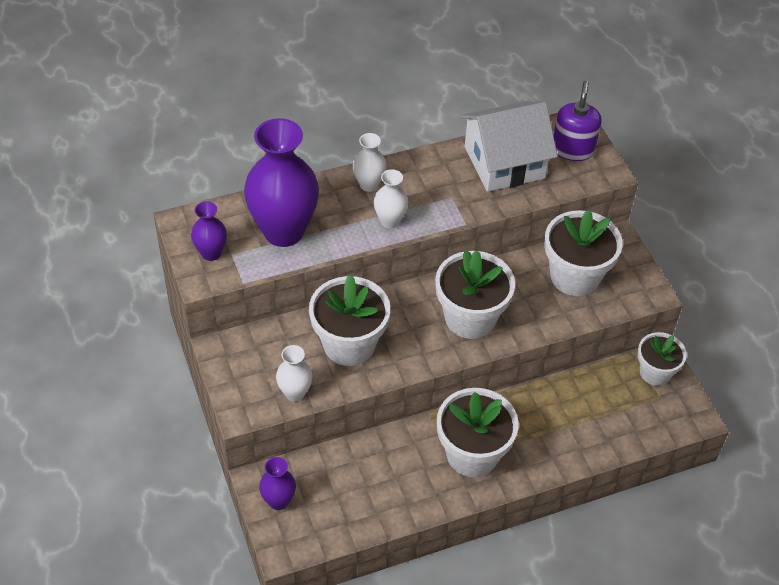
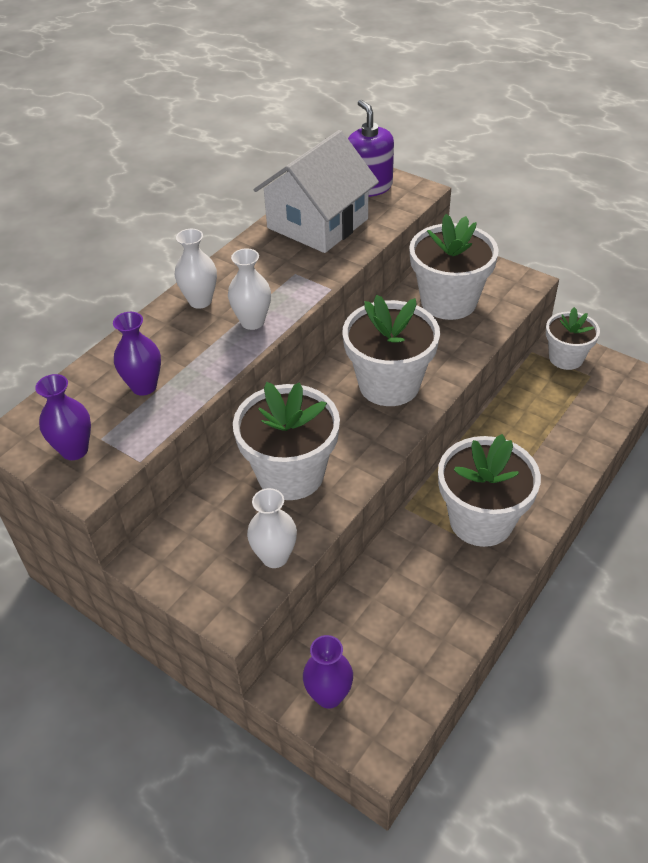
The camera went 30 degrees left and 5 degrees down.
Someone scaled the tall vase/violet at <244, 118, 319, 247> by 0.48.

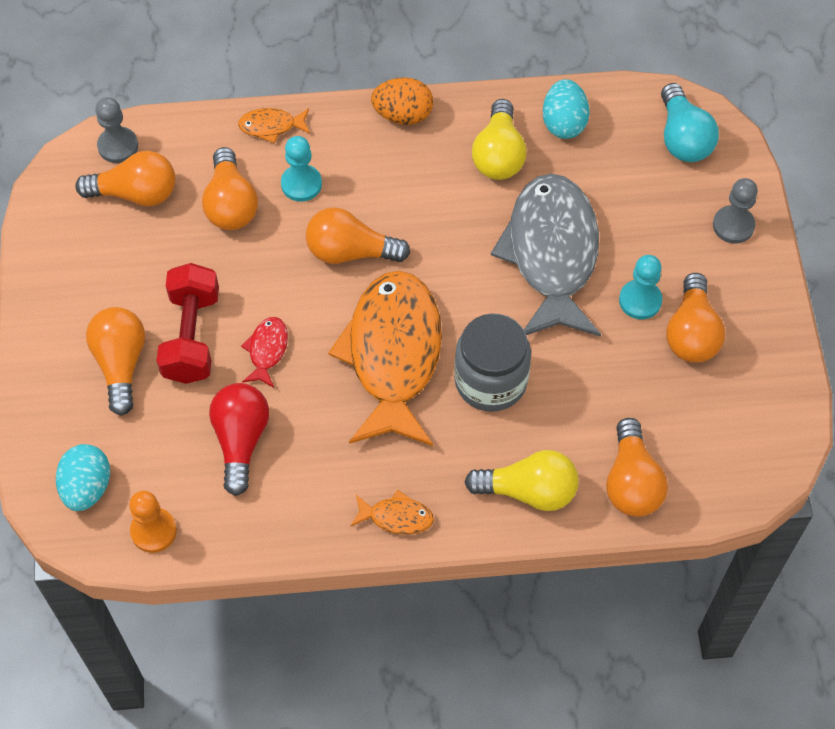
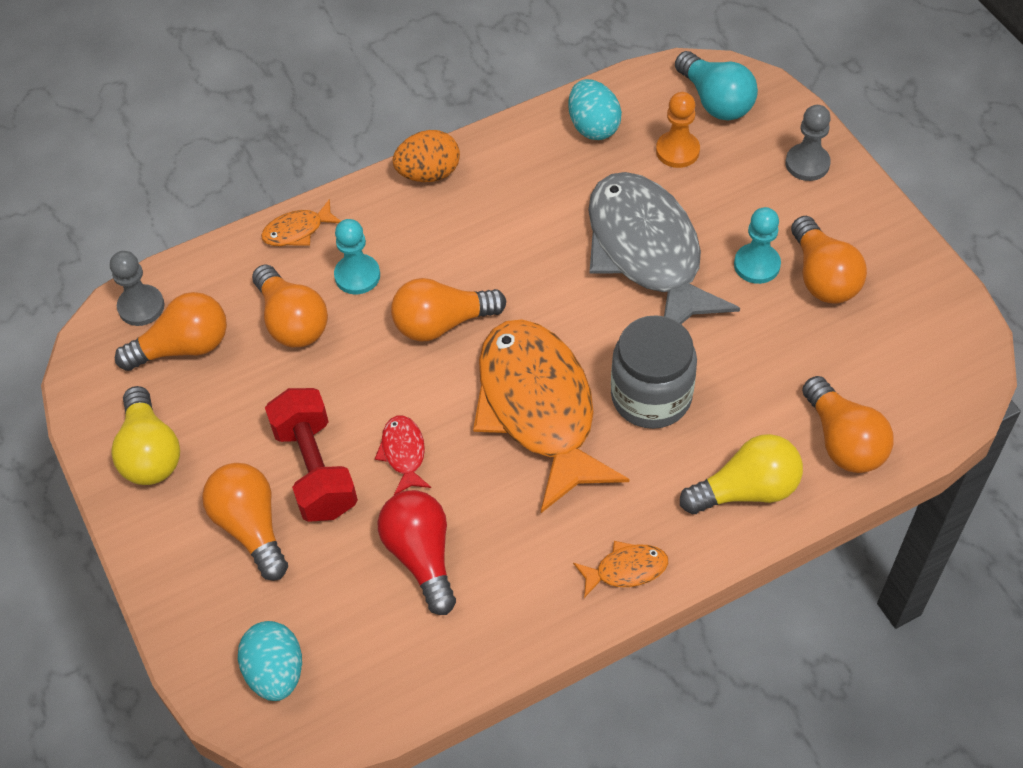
The camera went 20 degrees left and 5 degrees down.
Someone carried the lightbulb/bright yellow from <472, 99, 527, 180> to <111, 386, 180, 485>.
Someone carried the pawn/orange from <129, 491, 177, 553> to <656, 92, 700, 168>.

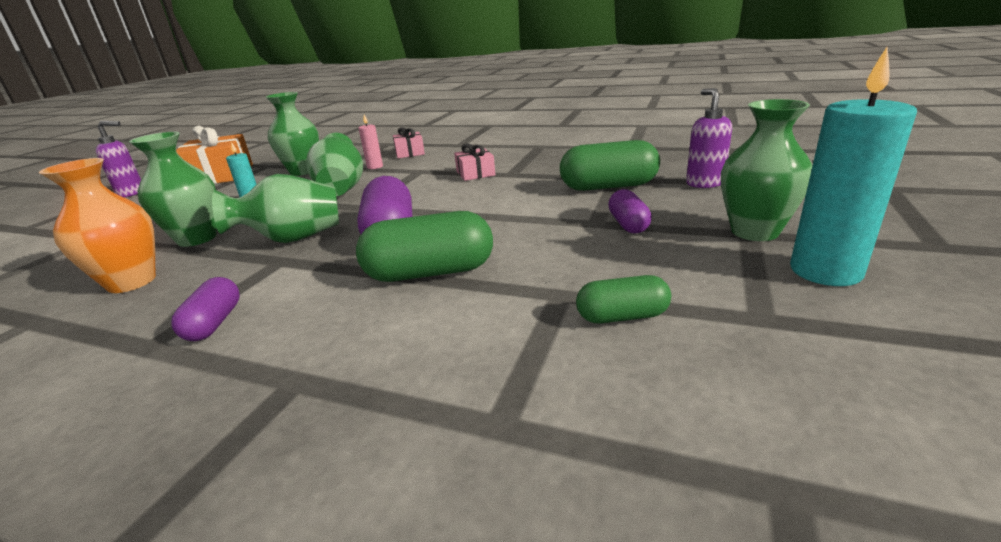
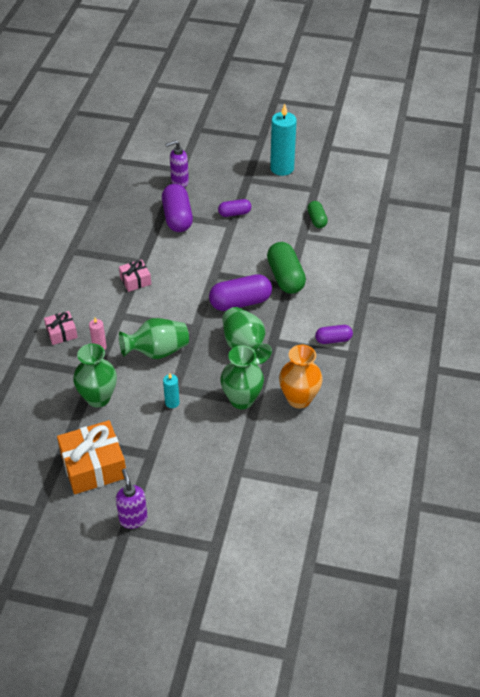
The camera went 100 degrees left and 20 degrees up.
Someone repainted the pill shape/leaf-green at <560, 140, 660, 191>, which became the pill shape/violet at <162, 184, 193, 232>.
Someone took away the tall vase/leaf-green at <721, 99, 812, 241>.

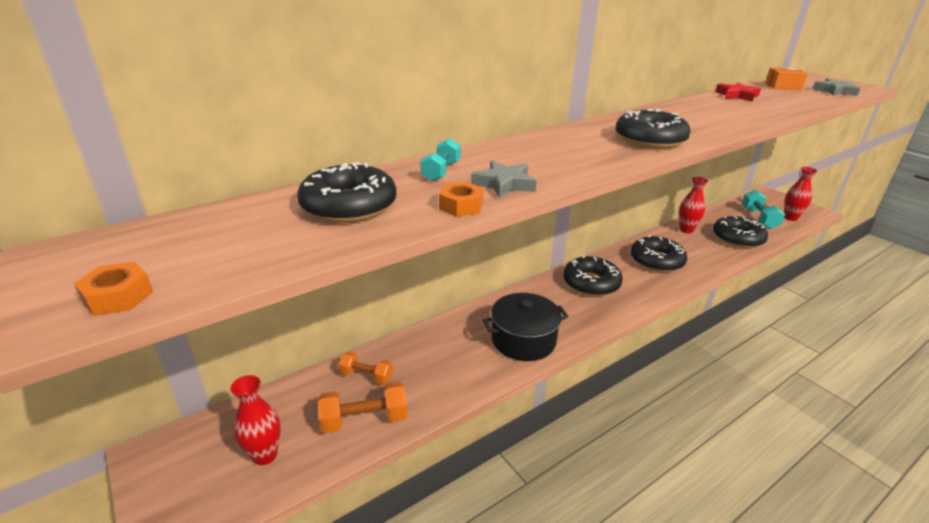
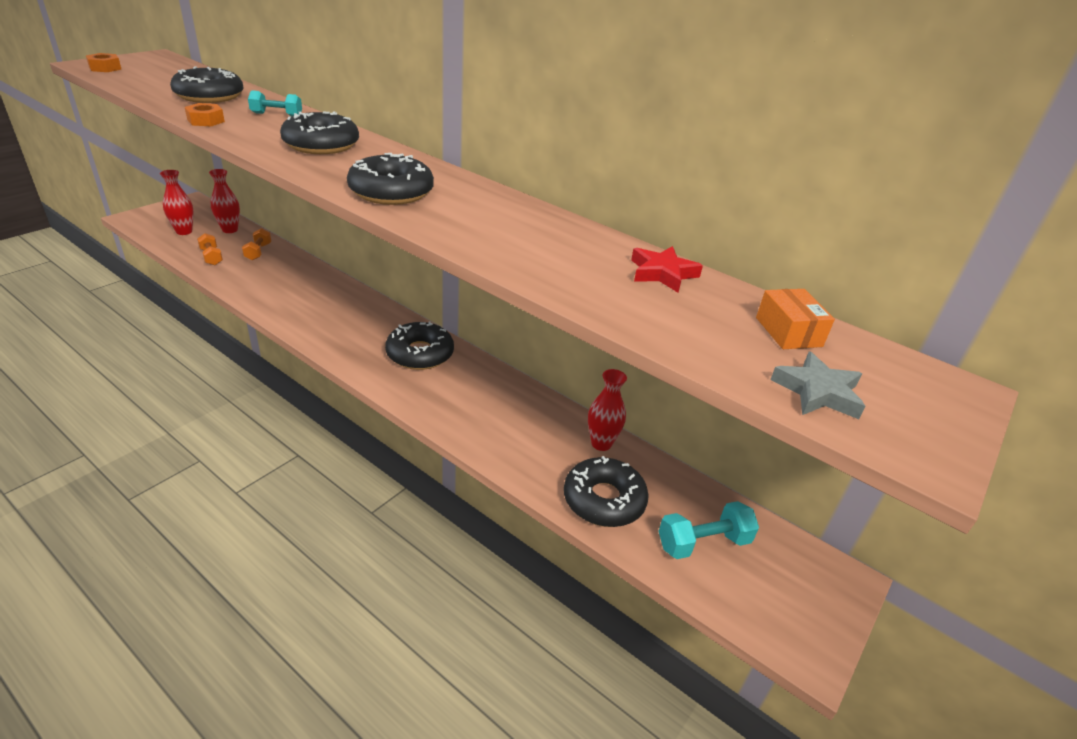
The camera went 70 degrees right and 5 degrees up.
Someone scaled the hand weight/orange at <318, 381, 408, 433> by 0.66.
Someone carried the tall vase/crimson from <784, 167, 817, 221> to <209, 169, 240, 233>.
Someone carried the donut/ebony from <630, 235, 687, 272> to <280, 112, 359, 154>.
Someone took away the five-pointed star/gray at <471, 161, 537, 198>.
Someone took away the pot/ebony at <483, 293, 569, 361>.

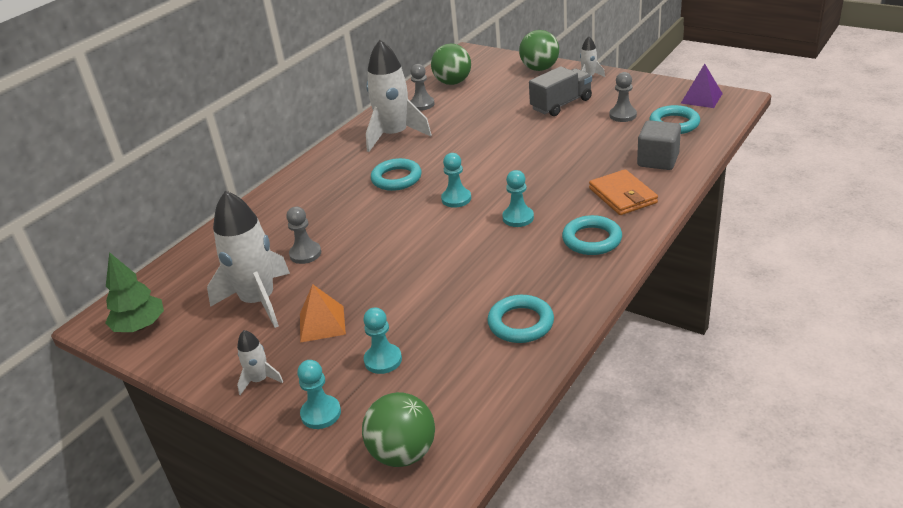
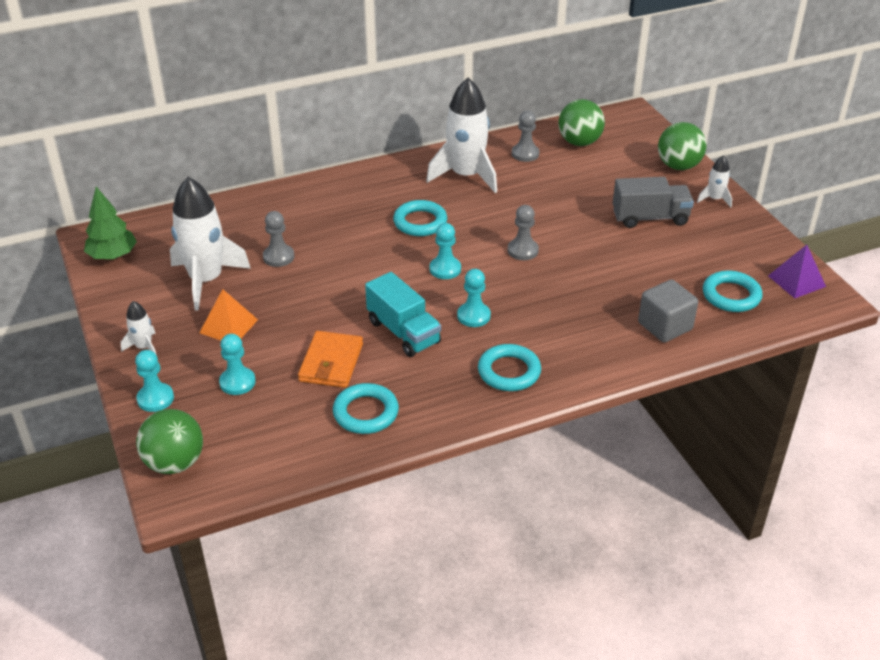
The camera went 30 degrees right and 5 degrees up.
Someone carried the card wallet/orange from <589, 169, 658, 215> to <298, 331, 363, 388>.
Someone put down the toy truck/aqua at <365, 272, 441, 357>.
Someone carried the pawn/gray from <610, 72, 637, 122> to <508, 205, 539, 260>.

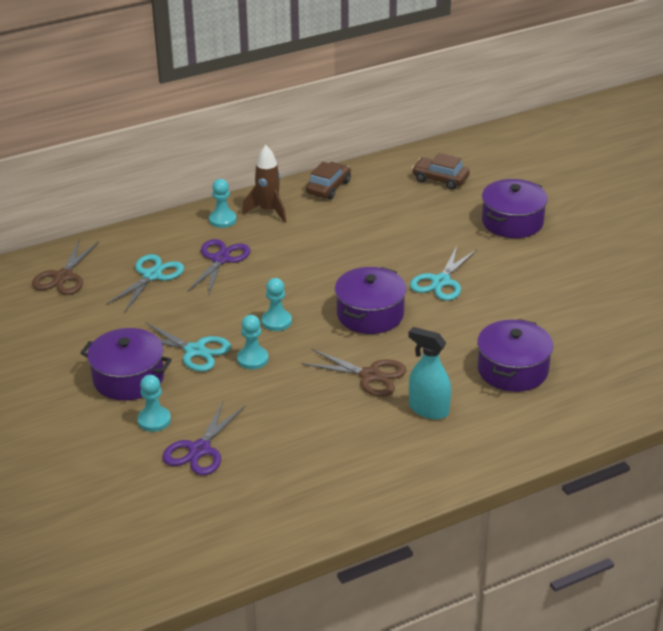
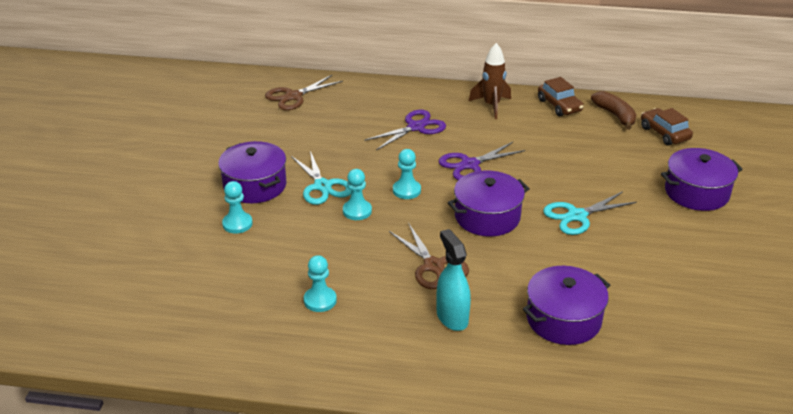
The camera went 35 degrees right and 0 degrees up.
Someone carried the pawn/aqua from <209, 179, 237, 228> to <304, 255, 337, 312>.
Someone carried the shears/violet from <162, 400, 245, 475> to <438, 142, 525, 180>.
Someone rotated the automobile/russet at <306, 162, 351, 200> by 90 degrees clockwise.
Someone put down the banana/russet at <591, 91, 636, 130>.
Someone took away the shears/aqua at <106, 254, 184, 313>.

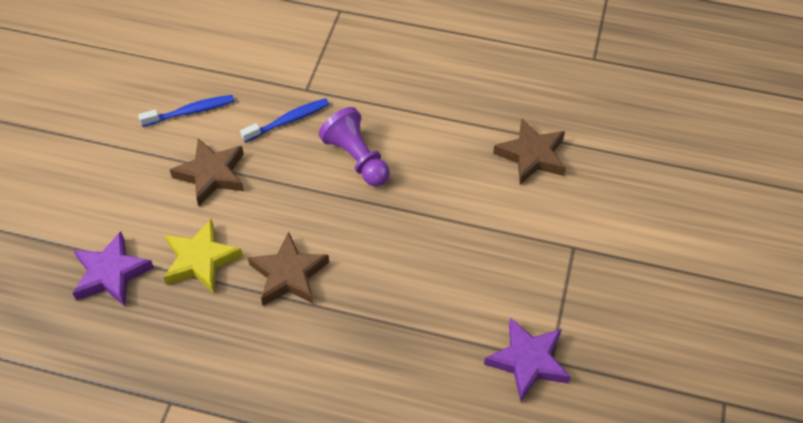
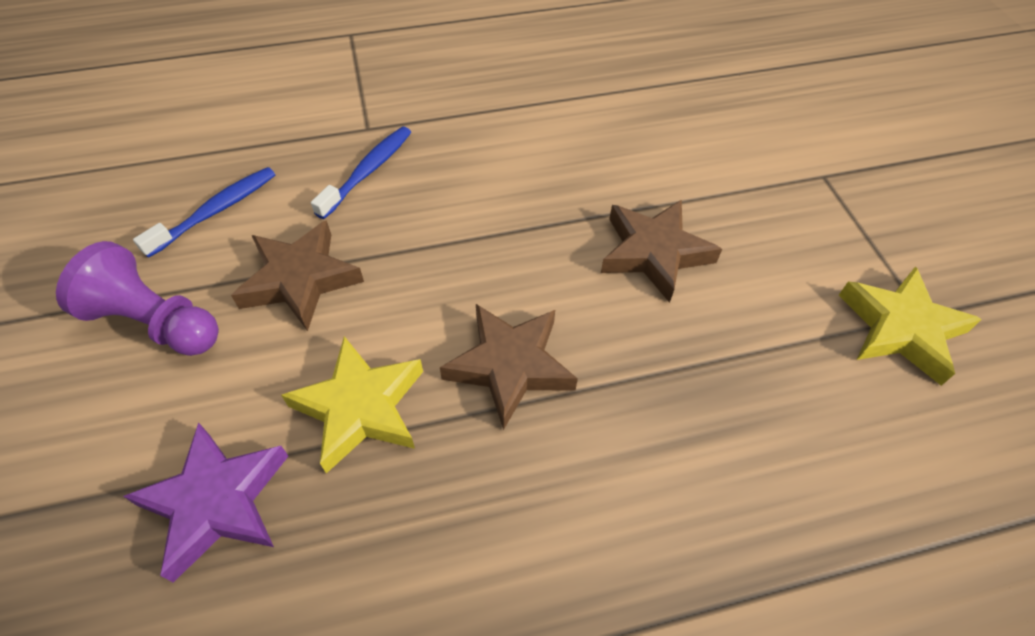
The camera went 30 degrees left and 0 degrees up.
Someone carried the pawn/violet from <319, 107, 390, 187> to <56, 241, 219, 356>.
Someone carried the five-pointed star/russet from <493, 119, 566, 185> to <601, 199, 722, 303>.
Someone repainted the five-pointed star/violet at <484, 318, 571, 402>, which became the five-pointed star/bright yellow at <839, 266, 982, 386>.

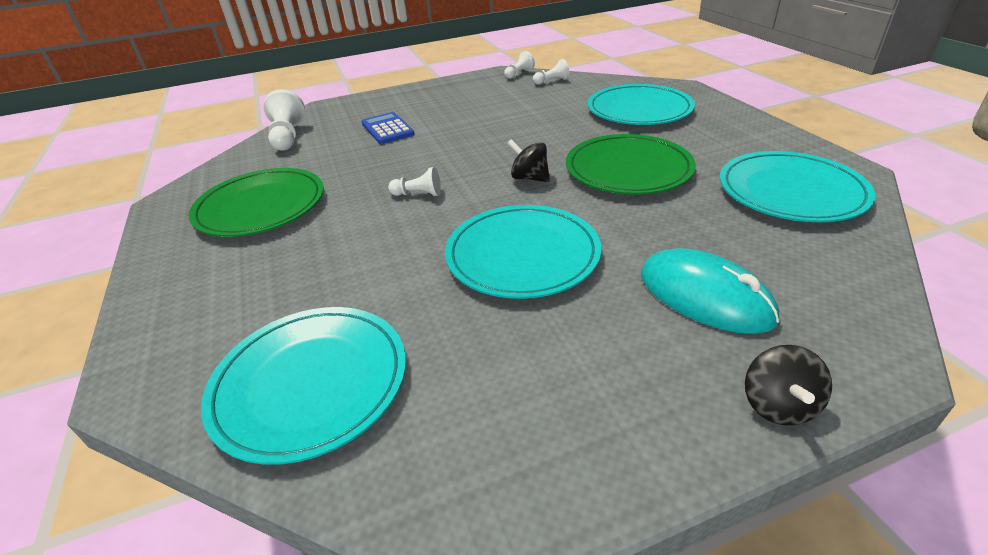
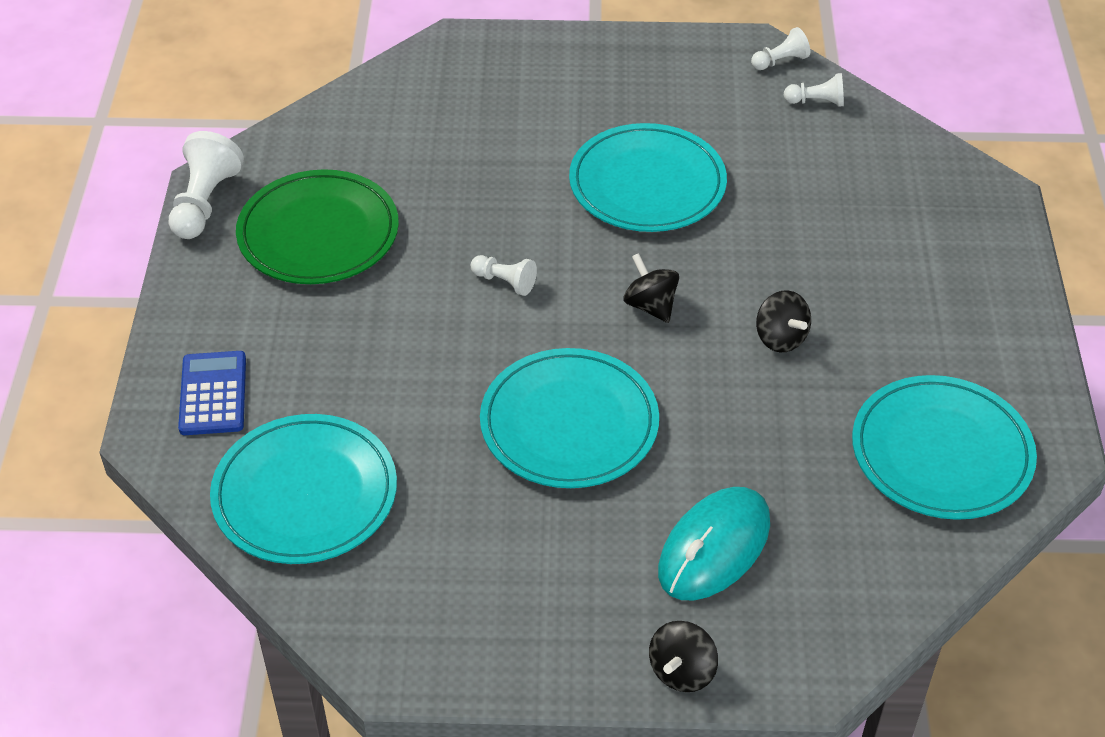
The camera went 20 degrees right and 10 degrees up.
Someone carried the pawn/pure white from <264, 89, 305, 151> to <169, 131, 244, 239>.
Someone carried the adding machine/blue from <361, 112, 415, 144> to <178, 351, 246, 435>.
Someone carried the flat dish/aqua from <588, 84, 695, 125> to <569, 123, 727, 232>.
Someone rotated the PC mouse/aqua at <641, 248, 780, 334> by 60 degrees clockwise.
Someone swapped the flat dish/leaf-green at <566, 134, 696, 195> for the whirligig/ebony at <756, 290, 811, 352>.

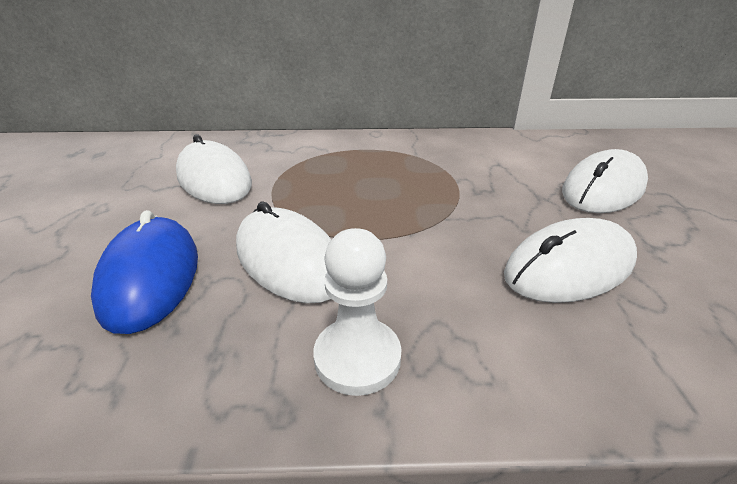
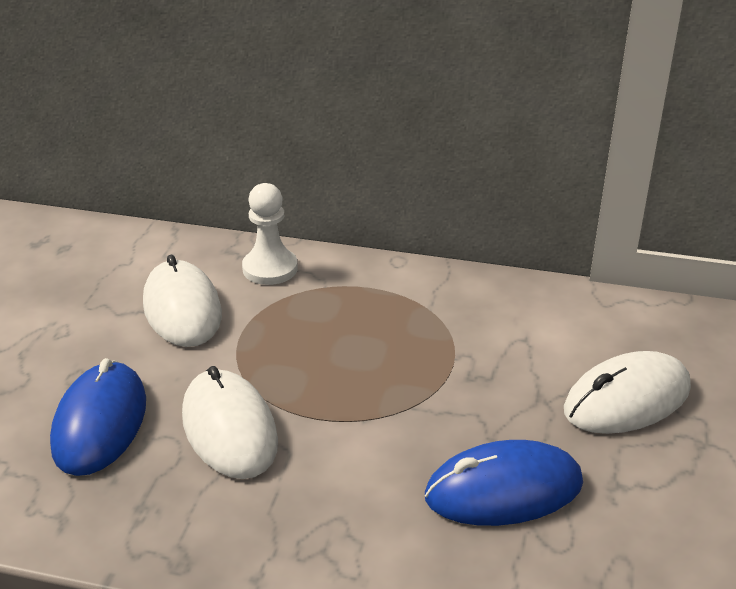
The camera went 15 degrees right and 0 degrees up.
Someone carried the pawn/pure white from <314, 228, 402, 396> to <242, 183, 298, 285>.
Someone repainted the PC mouse/pure white at <504, 218, 637, 303>, which became the PC mouse/blue at <425, 440, 583, 526>.

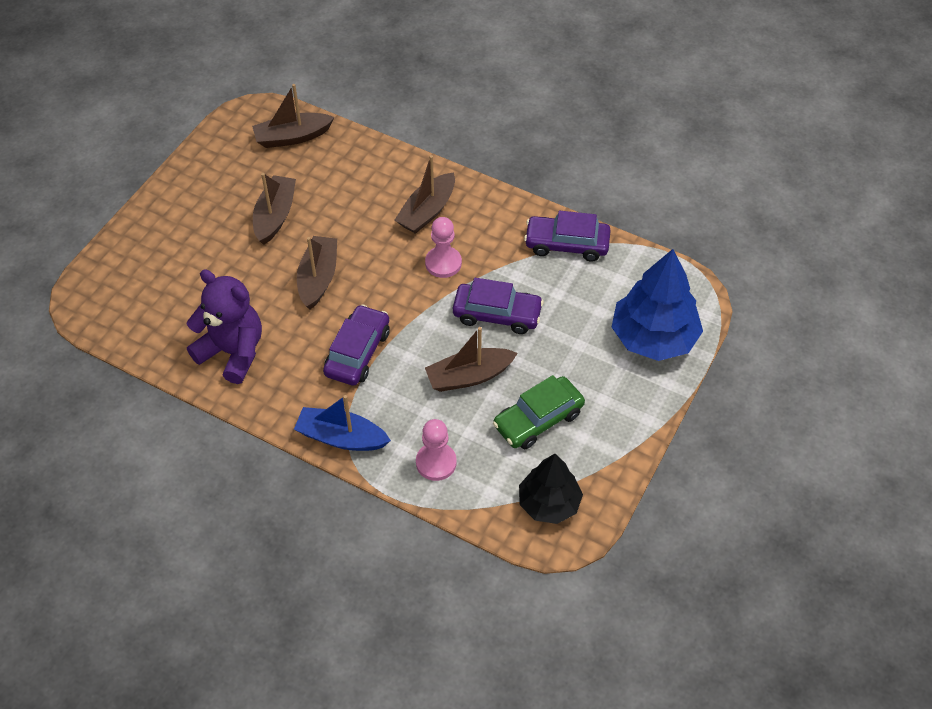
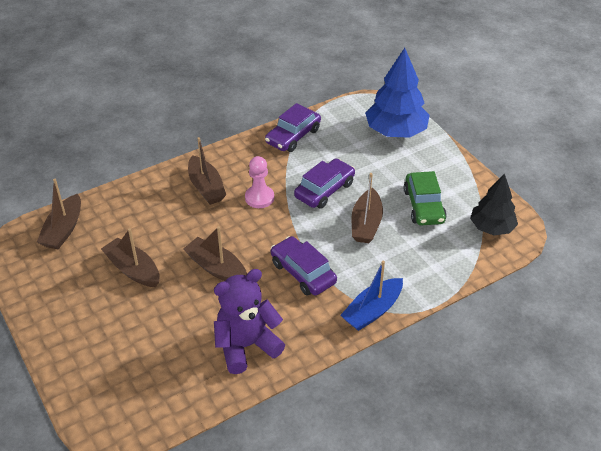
The camera went 60 degrees left and 10 degrees down.
Someone took away the pawn/rosy at <416, 419, 457, 481>.

